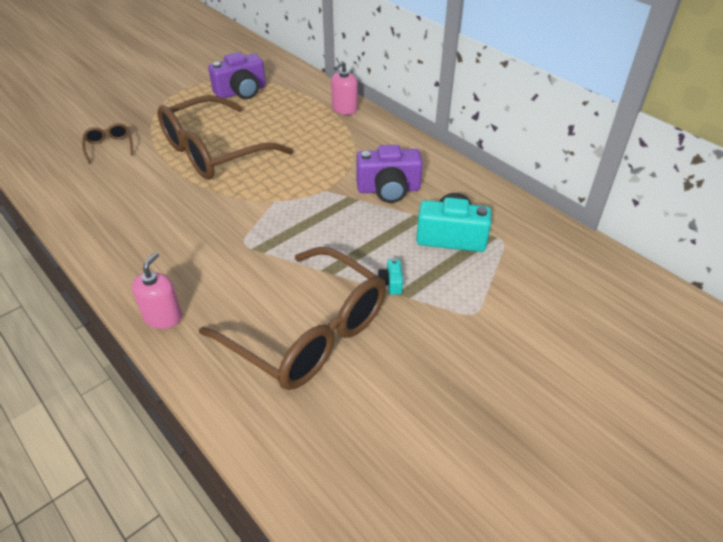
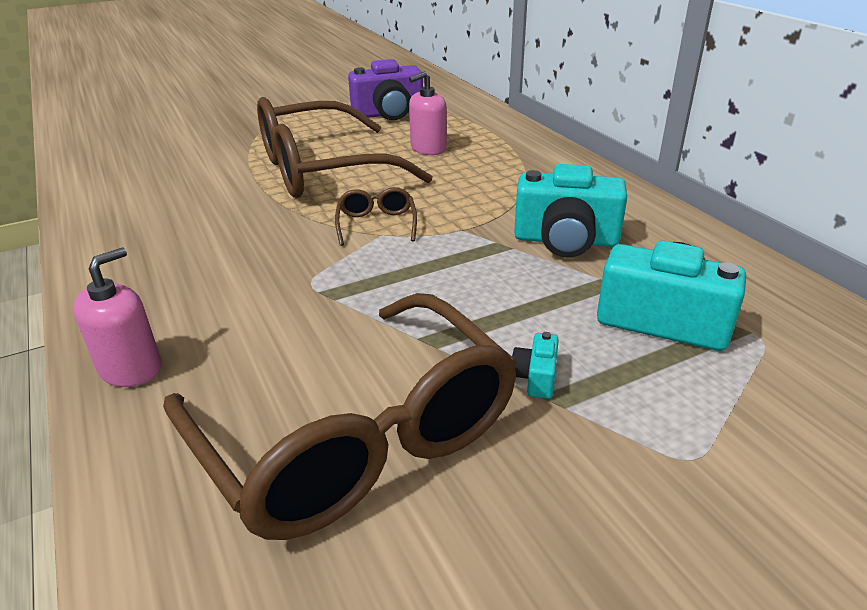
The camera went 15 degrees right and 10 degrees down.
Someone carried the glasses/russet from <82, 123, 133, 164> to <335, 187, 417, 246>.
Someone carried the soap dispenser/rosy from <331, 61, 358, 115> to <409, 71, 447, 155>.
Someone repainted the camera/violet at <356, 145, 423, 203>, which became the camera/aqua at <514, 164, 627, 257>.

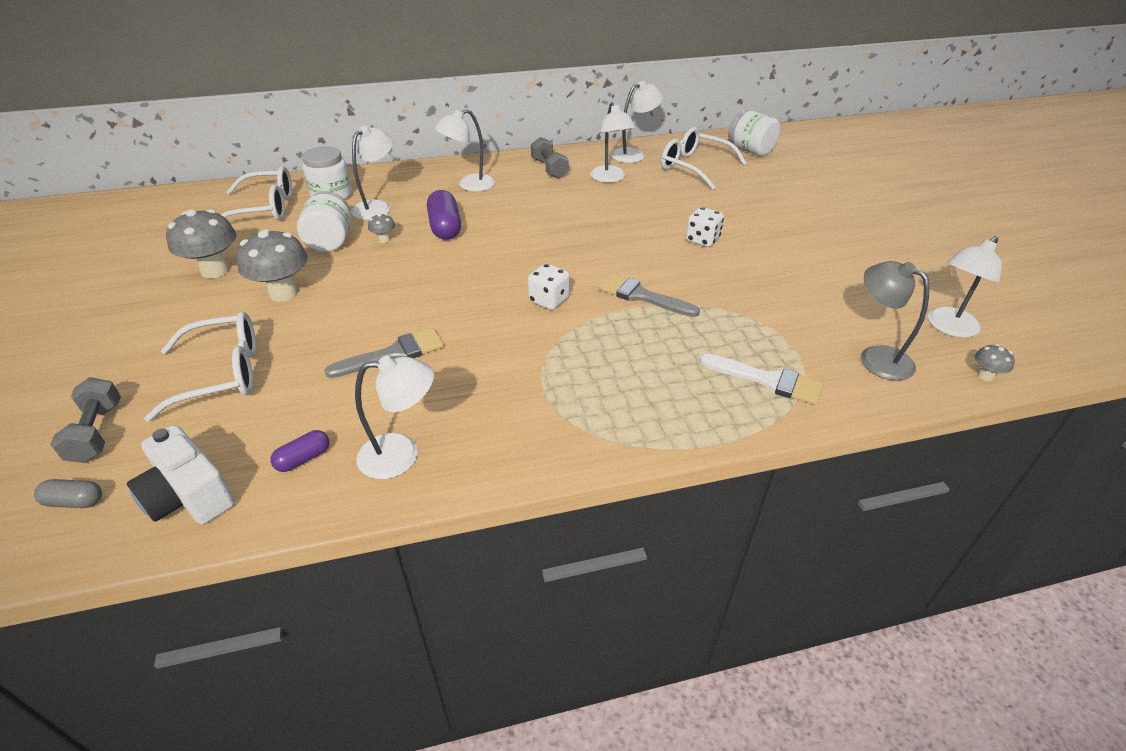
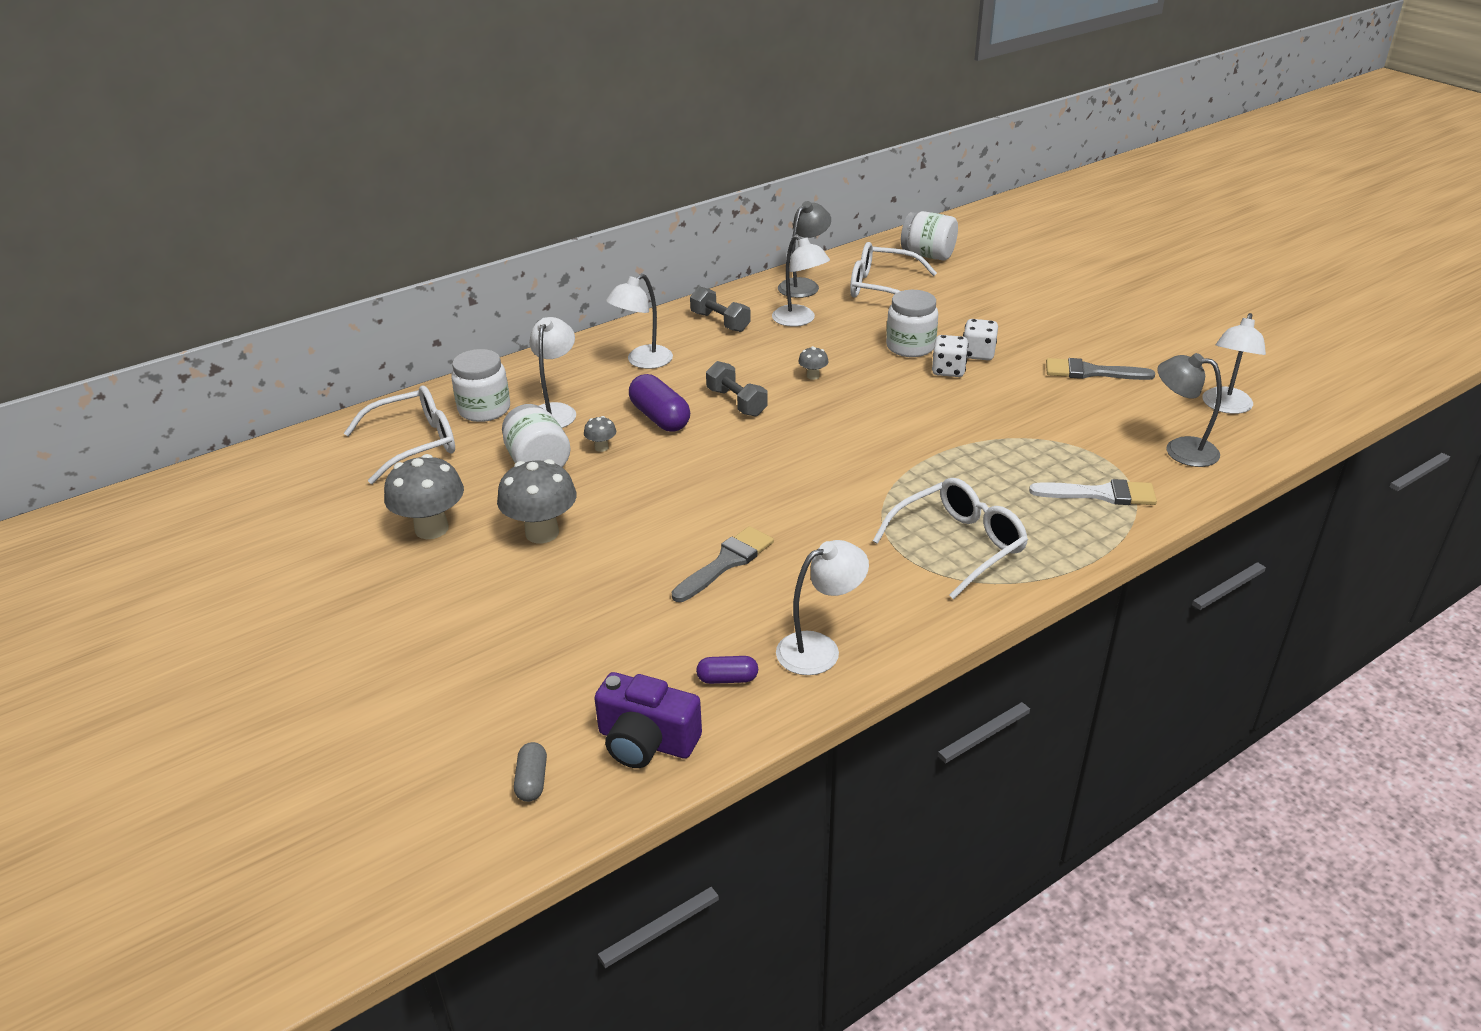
The camera went 20 degrees left and 5 degrees down.
Someone rotated the pill shape/gray at <34, 479, 102, 508> by 75 degrees counterclockwise.
Someone repainted the camera/pure white at <127, 425, 235, 525>, which became the camera/violet at <594, 672, 702, 768>.
Someone rotated the pill shape/violet at <271, 430, 329, 472> by 60 degrees clockwise.
Someone carried the hand weight/gray from <50, 377, 121, 463> to <706, 361, 768, 417>.
Someone repainted the reading lamp/pure white at <611, 81, 663, 163>, which became the reading lamp/gray at <778, 201, 831, 298>.
Someone carried the mushroom/gray from <975, 344, 1015, 381> to <798, 346, 829, 380>.
Someone carried the glasses/pure white from <144, 312, 256, 422> to <873, 478, 1028, 599>.
Someone put down the jar/pure white at <886, 290, 938, 357>.
Someone carried the dice/pure white from <528, 263, 570, 310> to <963, 319, 998, 360>.
Someone carried the brush/gray from <598, 274, 700, 317> to <1046, 358, 1155, 380>.

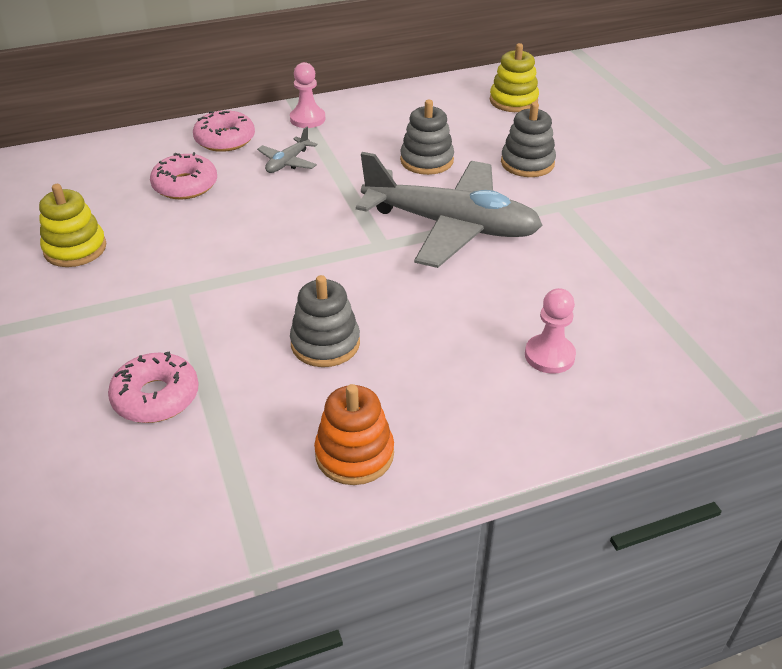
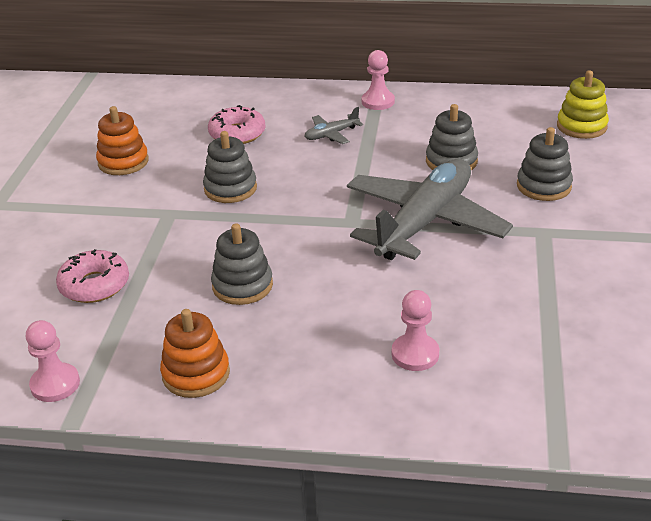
The camera went 30 degrees right and 5 degrees down.
Someone put down the pawn/rosy at <26, 320, 80, 402>.
Someone repainted the ring stacker/bright yellow at <39, 184, 106, 267>, which became the ring stacker/orange at <96, 106, 149, 175>.
Someone put down the ring stacker/gray at <203, 131, 257, 203>.
Someone rotated the toy plane/gray at <356, 152, 543, 268> by 105 degrees counterclockwise.
Someone took away the donut/rosy at <193, 110, 255, 152>.

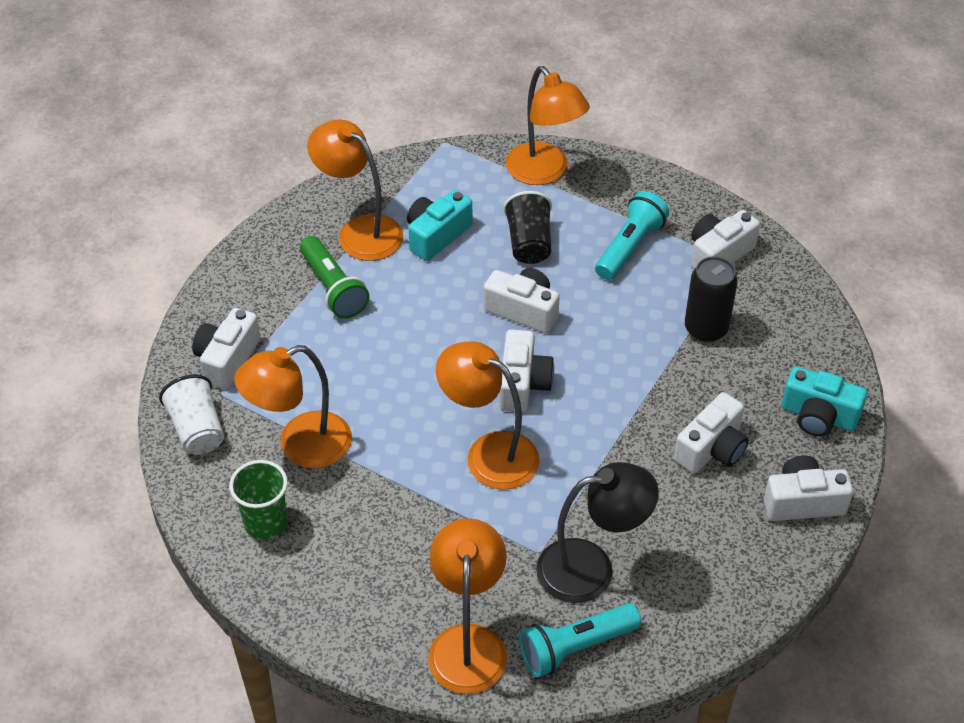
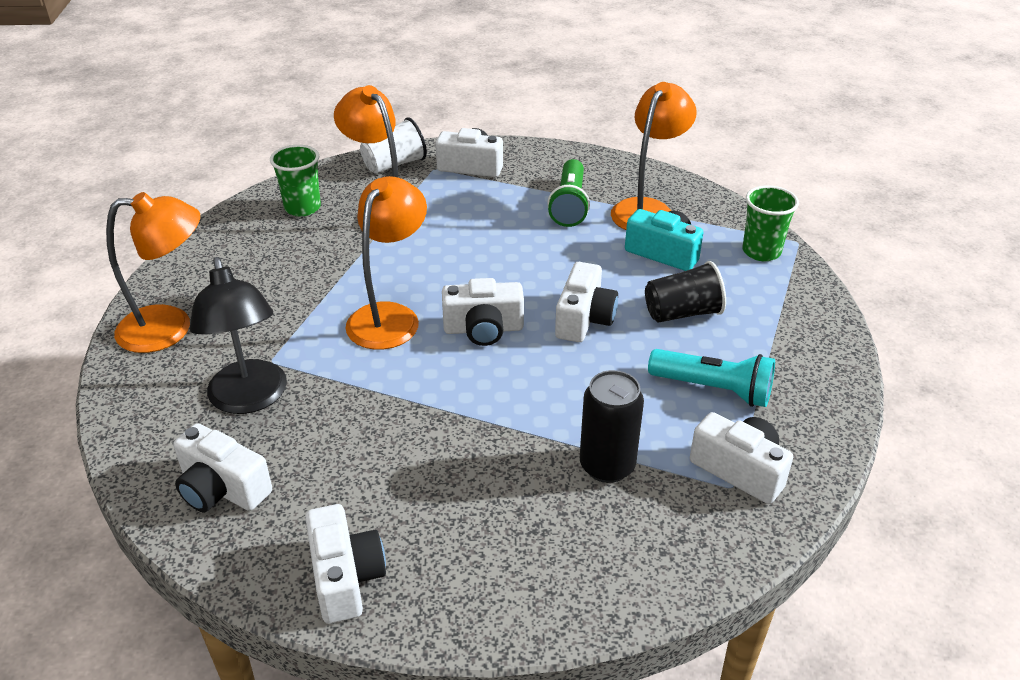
The camera went 80 degrees right and 10 degrees down.
Someone carried the camera/pure white from <674, 392, 749, 473> to <174, 423, 272, 512>.
Someone rotated the pocket torch/leaf-green at <300, 236, 369, 319> by 45 degrees counterclockwise.
Someone put down the tumbler/leaf-green at <742, 186, 799, 261>.
Someone took away the reading lamp/orange at <506, 66, 590, 185>.
Someone took away the pocket torch/aqua at <519, 603, 641, 677>.
Someone took away the camera/aqua at <782, 366, 867, 437>.

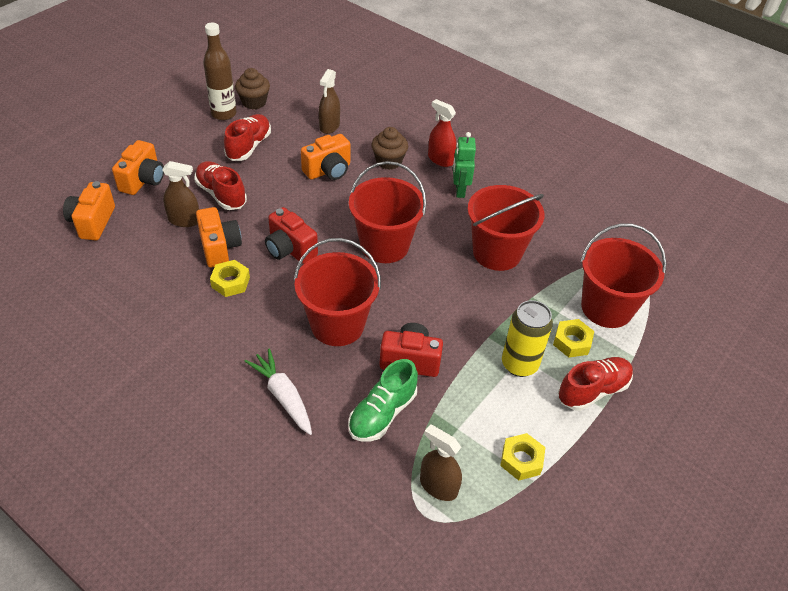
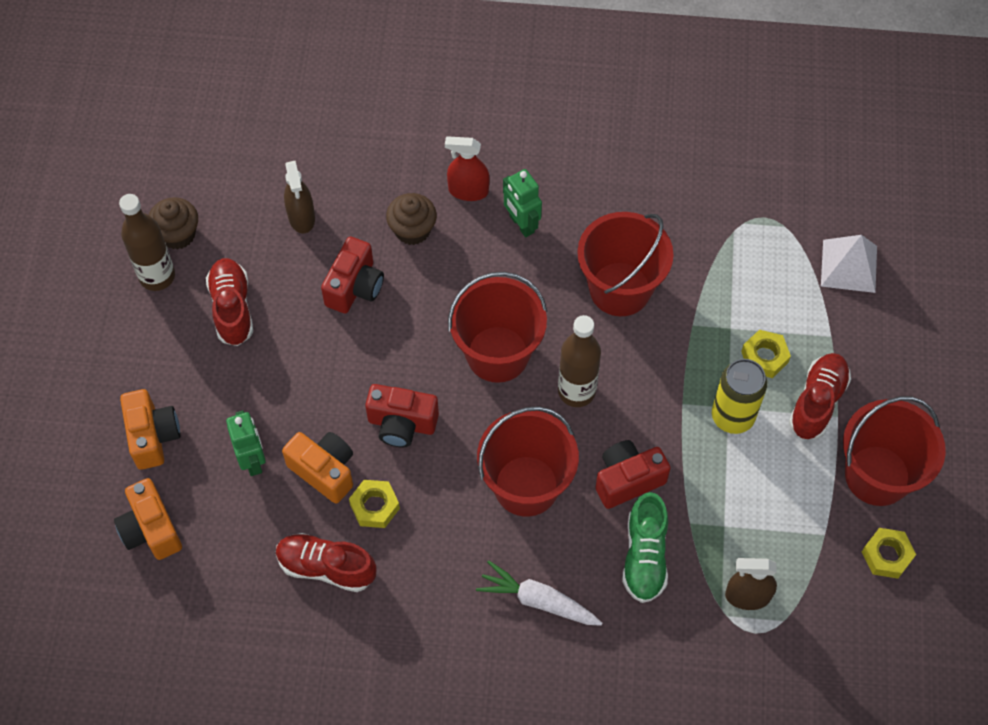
The camera went 30 degrees left and 15 degrees up.
Someone swapped the spray cleaner/russet at <162, 161, 199, 227> for the toy robot/leaf-green at <226, 411, 266, 476>.
Someone carried the shoe/crimson from <194, 161, 247, 210> to <276, 533, 377, 592>.
Someone repainted the camera/orange at <301, 134, 350, 180>, which became the camera/crimson at <321, 237, 384, 314>.
Someone put down the flask/russet at <558, 315, 601, 407>.
Someone put down the pyramid shape/pure white at <821, 235, 877, 293>.
Someone carried the bucket/crimson from <580, 223, 666, 328> to <843, 396, 946, 506>.
Someone carried the nut/bright yellow from <500, 433, 545, 480> to <862, 528, 916, 579>.

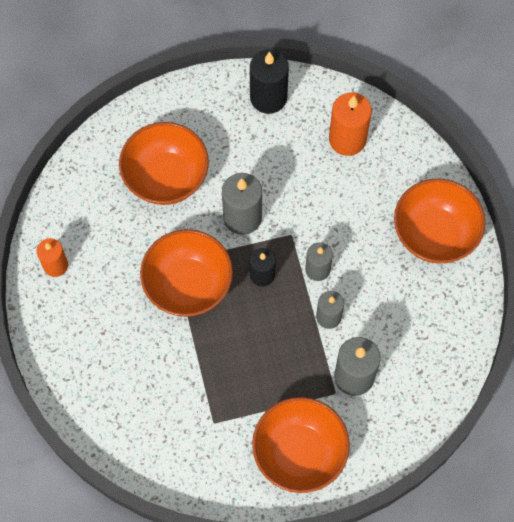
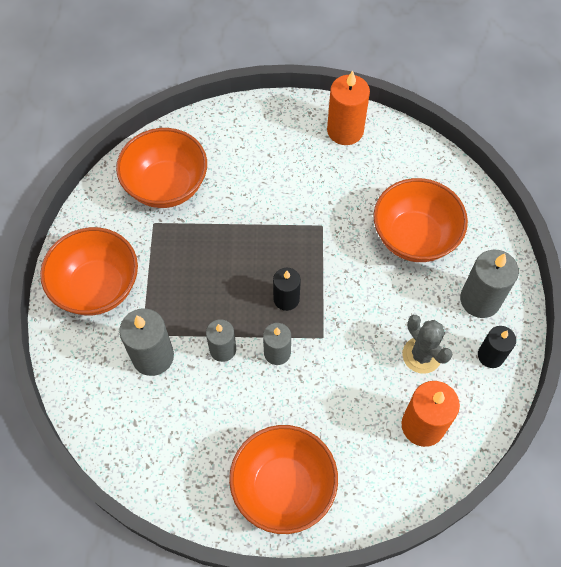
The camera went 105 degrees right and 5 degrees down.
Someone carried the deep dish/orange from <140, 229, 233, 317> to <116, 128, 207, 208>.
Someone scaled the wax candle/orange at <37, 238, 68, 277> by 1.56.
Someone put down the prickly plant/gray at <402, 315, 453, 374>.
Someone carried the wax candle/gray from <222, 173, 262, 235> to <460, 249, 519, 318>.
Someone scaled the wax candle/ebony at <250, 49, 289, 114> by 0.64.

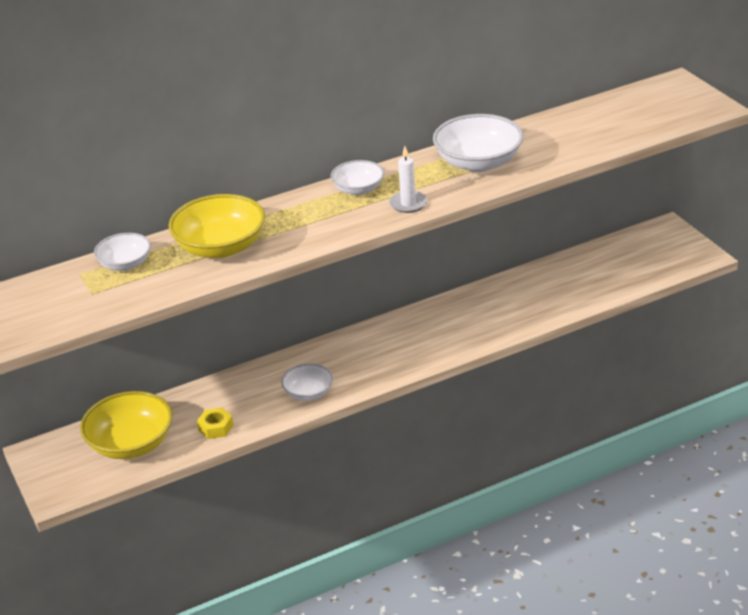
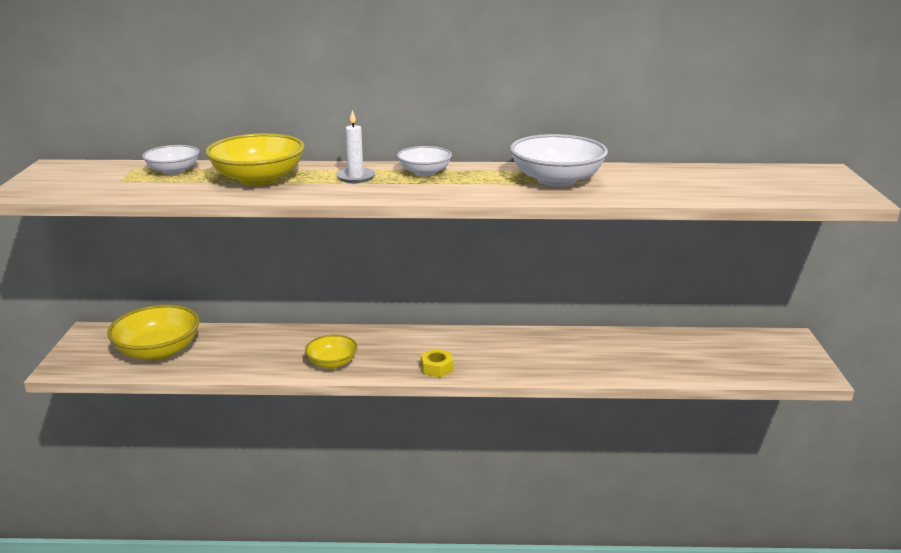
The camera went 25 degrees right and 10 degrees down.
Someone repainted the deep dish/pure white at <281, 363, 333, 401>, which became the deep dish/bright yellow at <305, 335, 358, 369>.
Someone carried the wax candle/pure white from <389, 146, 427, 213> to <336, 110, 375, 183>.
Someone carried the nut/bright yellow from <197, 408, 233, 439> to <421, 349, 454, 377>.

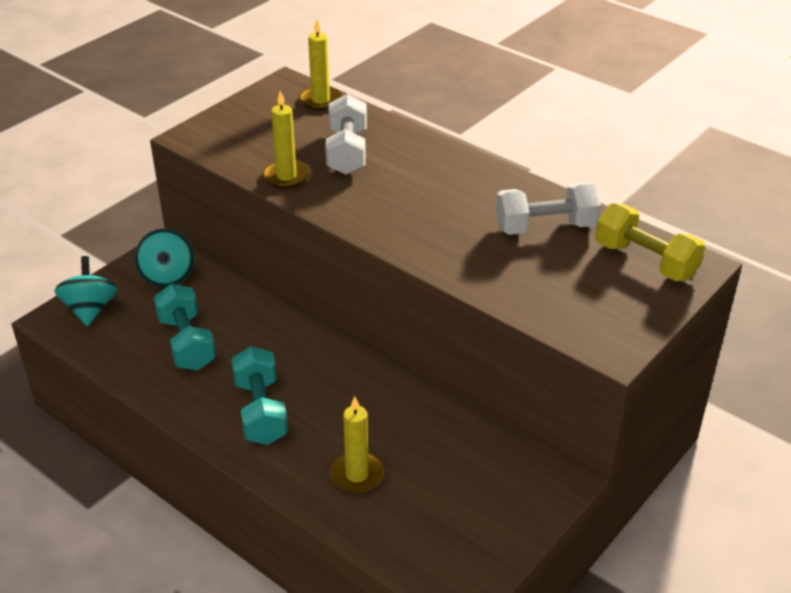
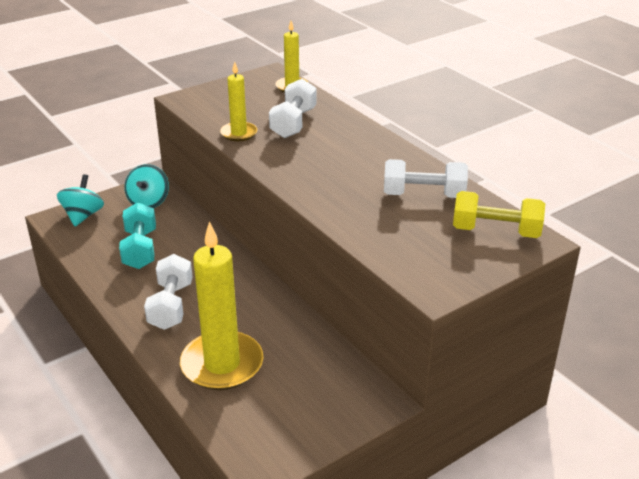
The camera went 15 degrees right and 5 degrees down.
Someone repainted the hand weight/aqua at <231, 346, 288, 445>, which became the hand weight/pure white at <144, 254, 193, 330>.
Someone scaled the wax candle/bright yellow at <330, 396, 384, 493> by 1.87.
Someone rotated the hand weight/bright yellow at <596, 203, 705, 281> by 45 degrees counterclockwise.

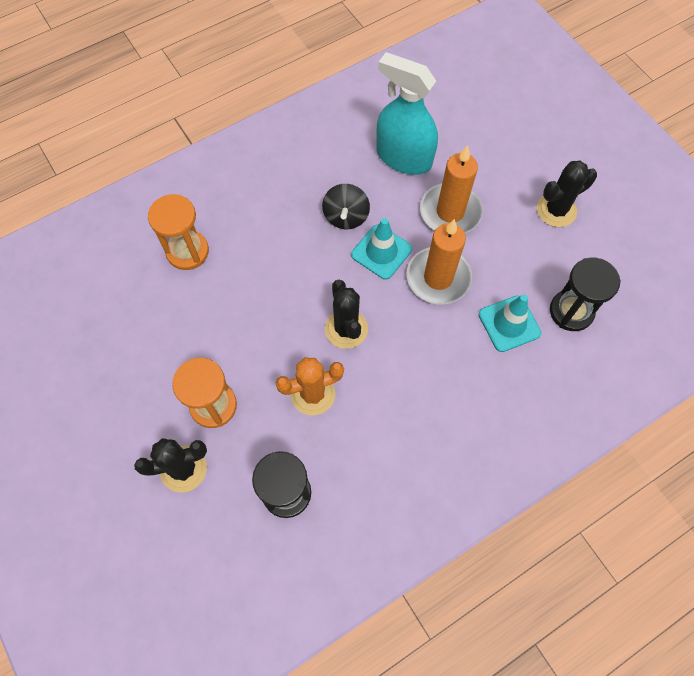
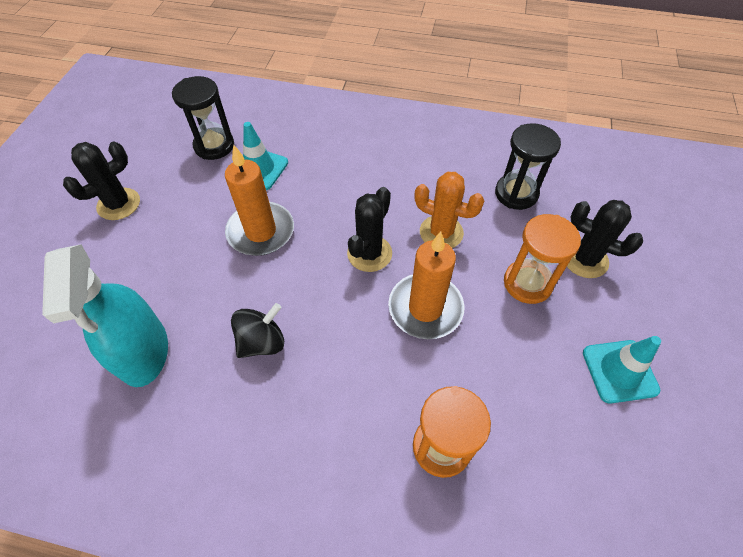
The camera went 135 degrees left and 10 degrees down.
Someone rotated the prickly plant/ebony at <537, 161, 597, 227> by 60 degrees counterclockwise.
Someone carried the wax candle/orange from <420, 145, 483, 234> to <388, 231, 465, 339>.
Someone carried the safety cone/aqua from <351, 218, 412, 280> to <583, 336, 661, 403>.

